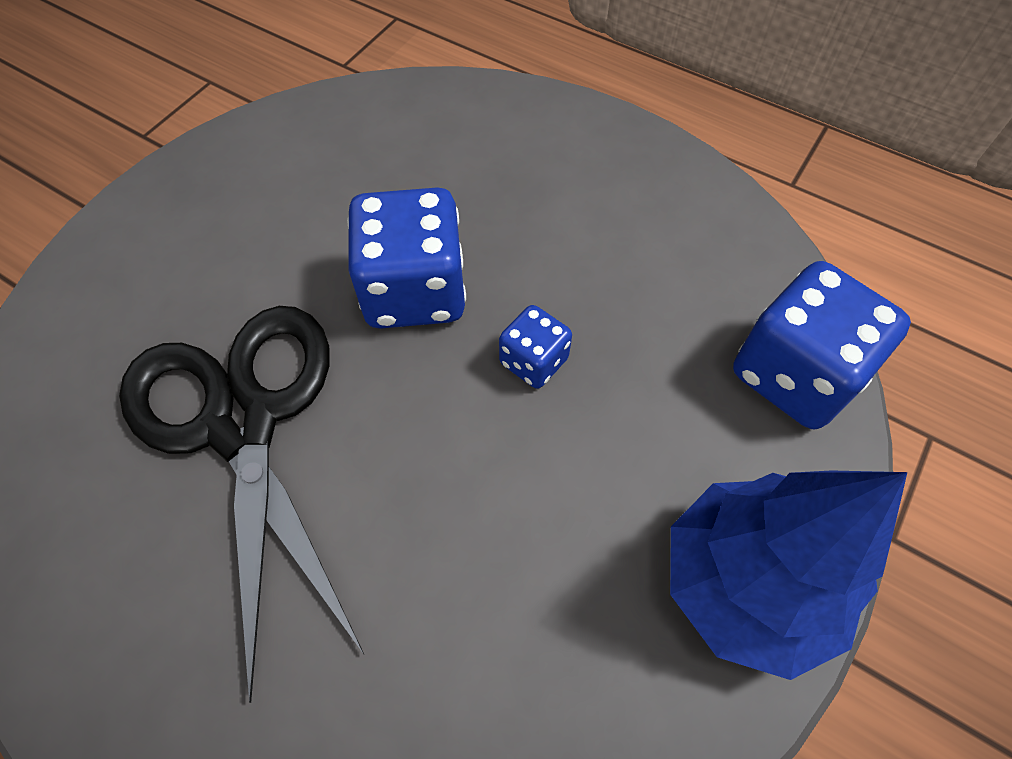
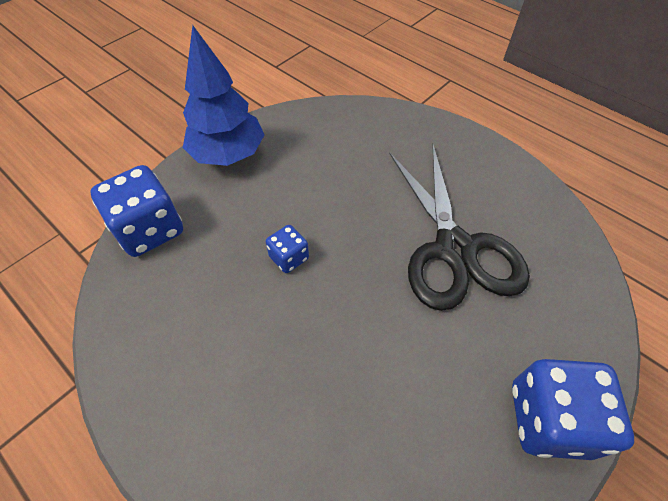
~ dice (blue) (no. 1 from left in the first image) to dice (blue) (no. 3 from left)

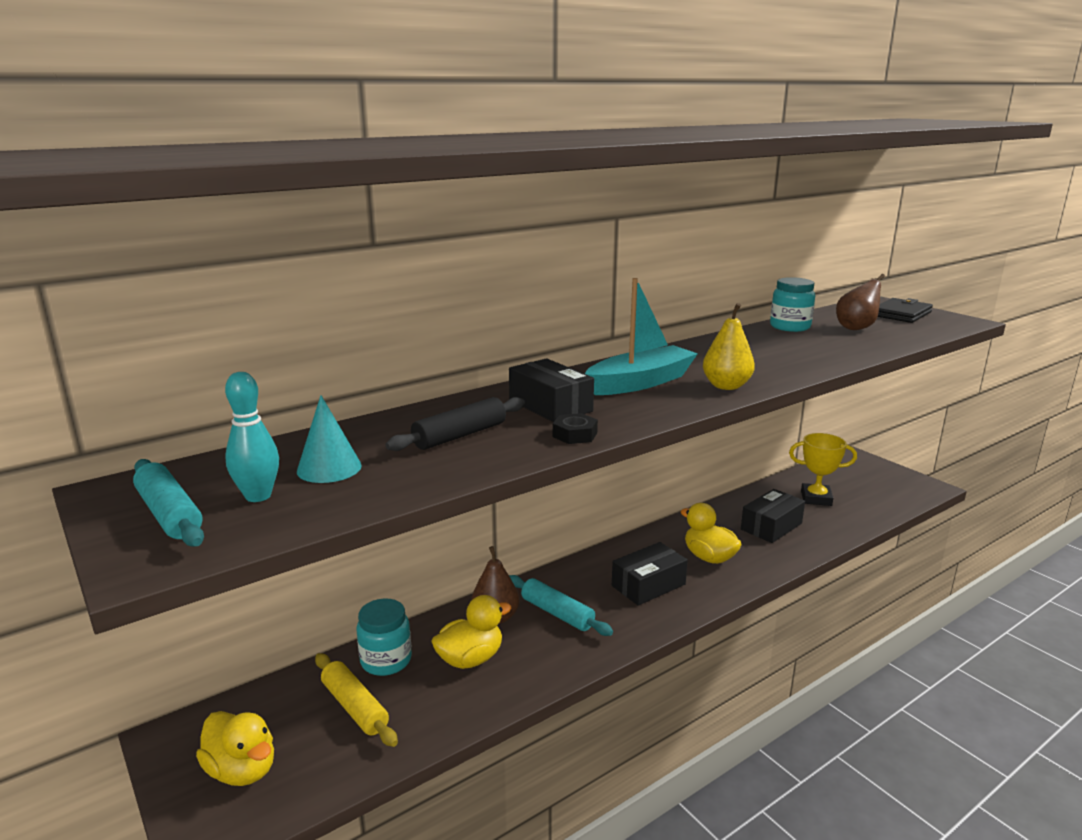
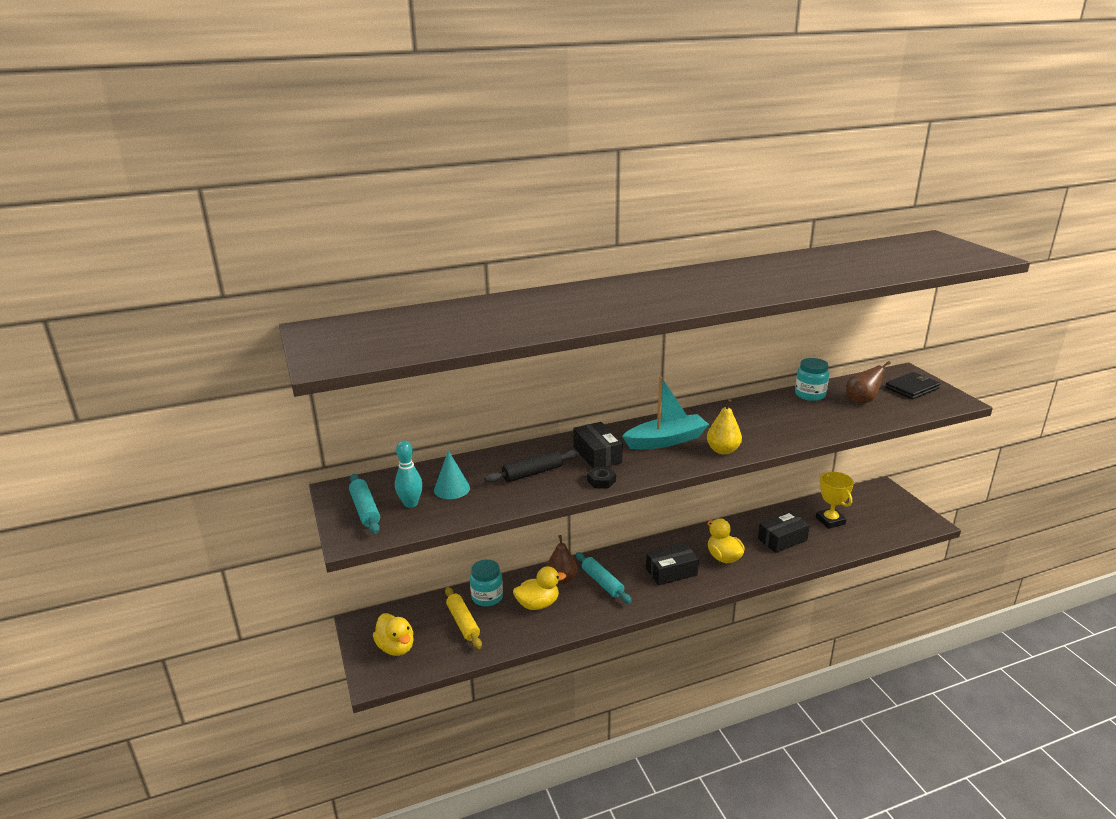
~ trophy (yellow) 45 degrees clockwise

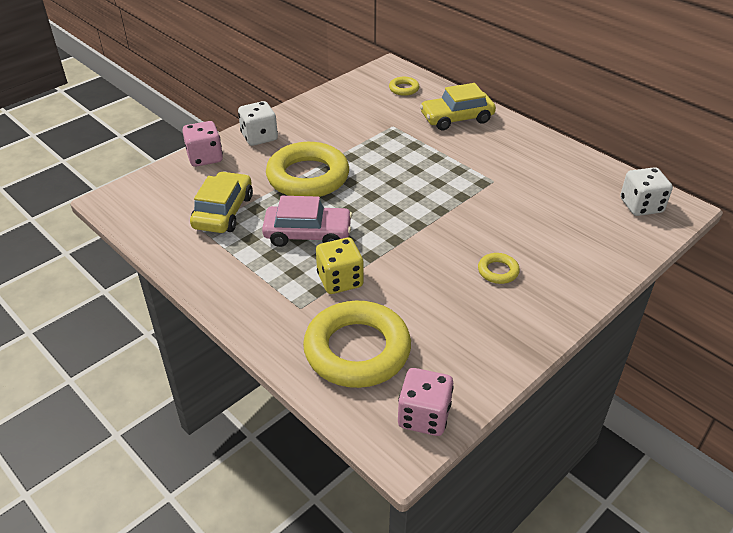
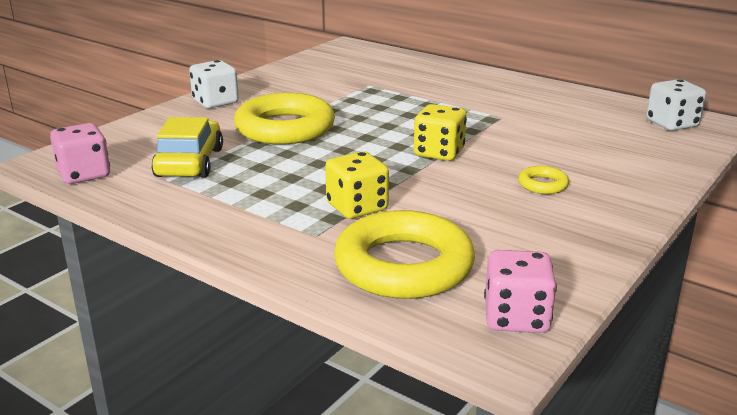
~ dice (pink) (no. 1 from left)
+ dice (yellow) (no. 2 from left)
- car (pink)
- ring (yellow) (no. 3 from left)
- car (yellow) (no. 2 from left)

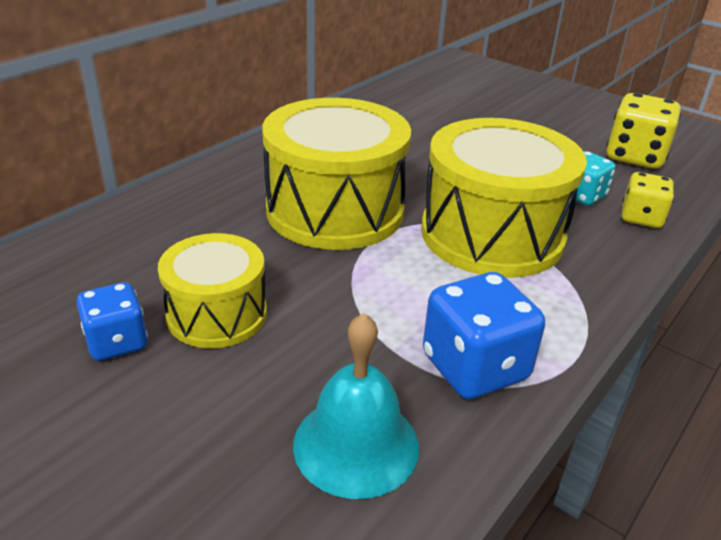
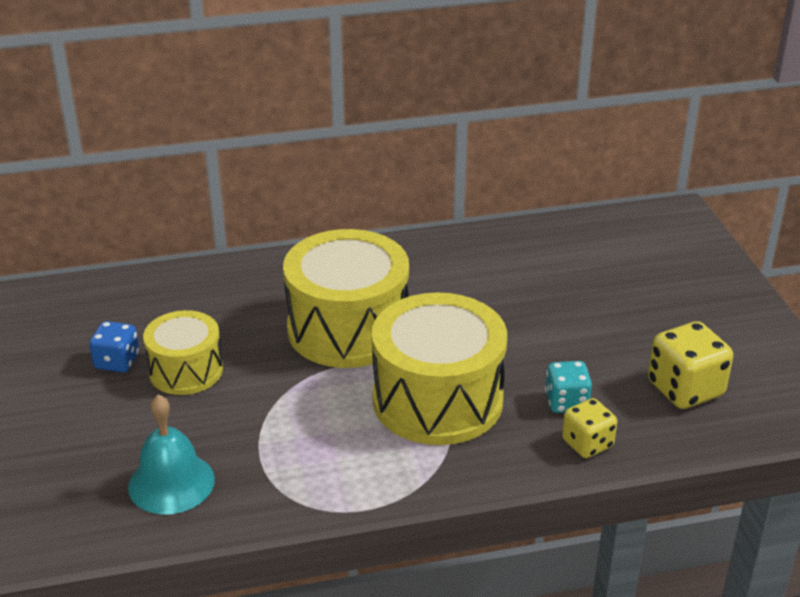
- dice (blue) (no. 2 from left)

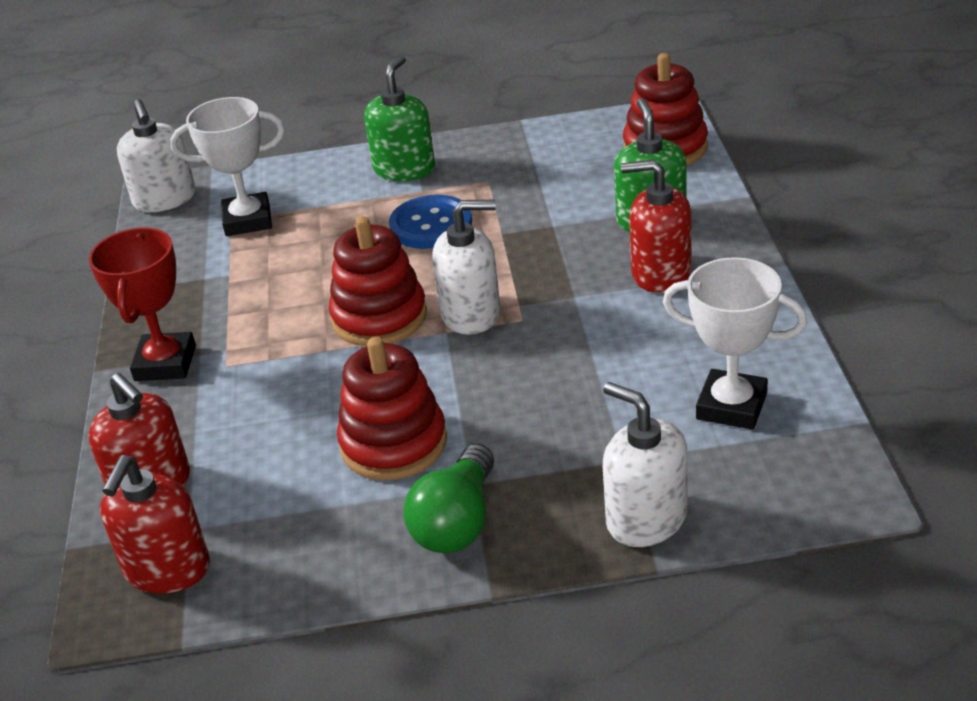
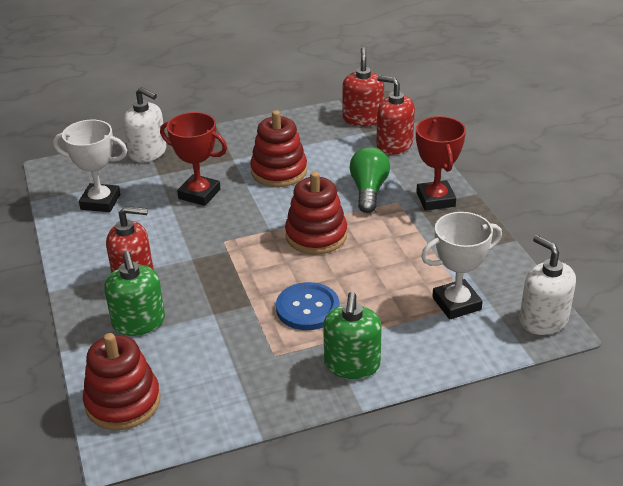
+ trophy (red) (no. 1 from left)
~ light bulb (green)
- soap dispenser (white) (no. 2 from left)

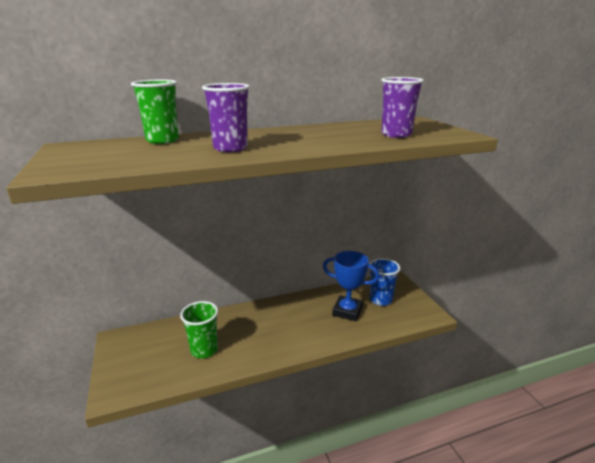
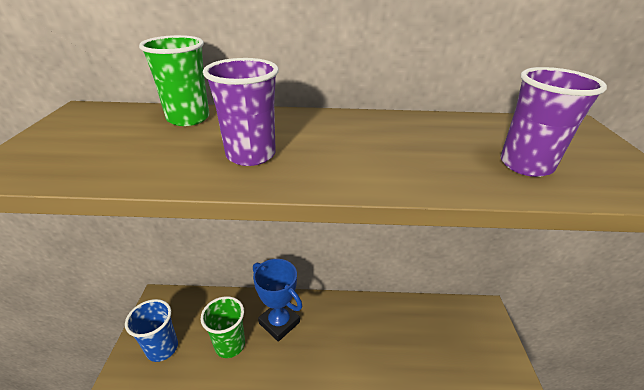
~ cup (blue)
~ trophy (blue)

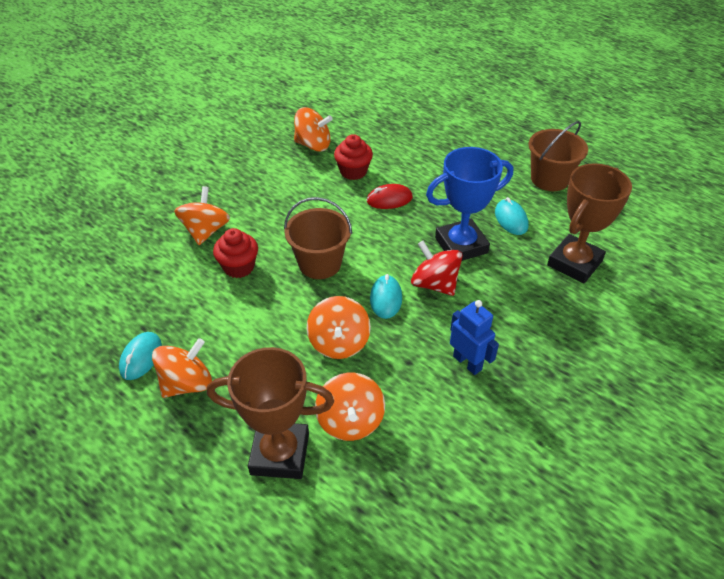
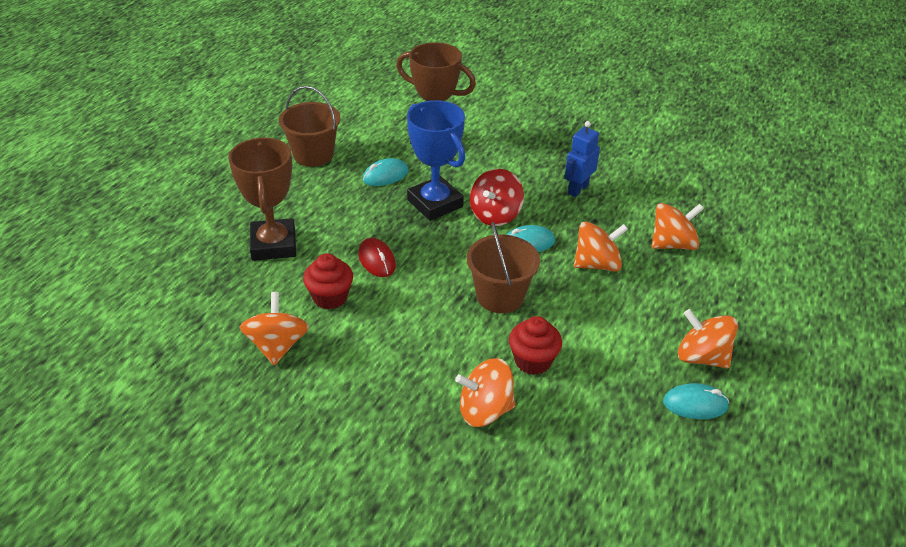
~ trophy (brown) (no. 1 from left)

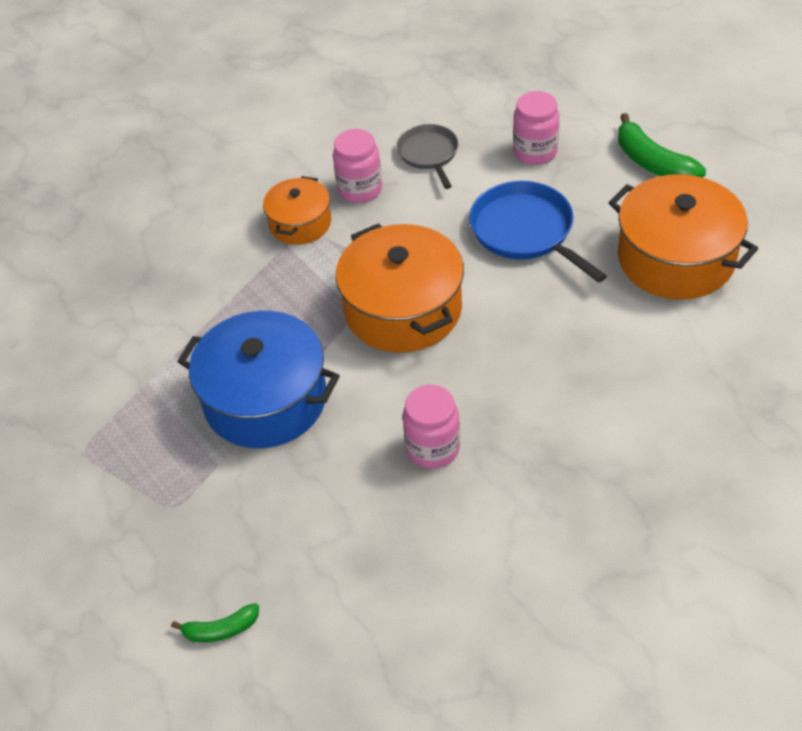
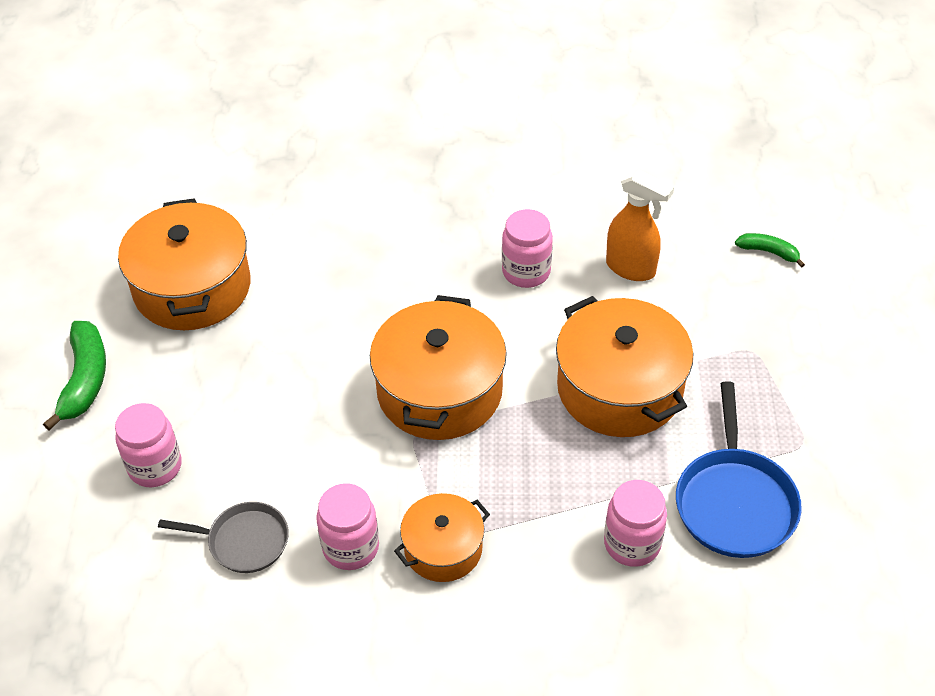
~ pan (grey) 105 degrees counterclockwise
~ pot (blue) to pot (orange) (no. 4 from left)
+ jar (pink) (no. 4 from left)
+ spray bottle (orange)
~ pan (blue)

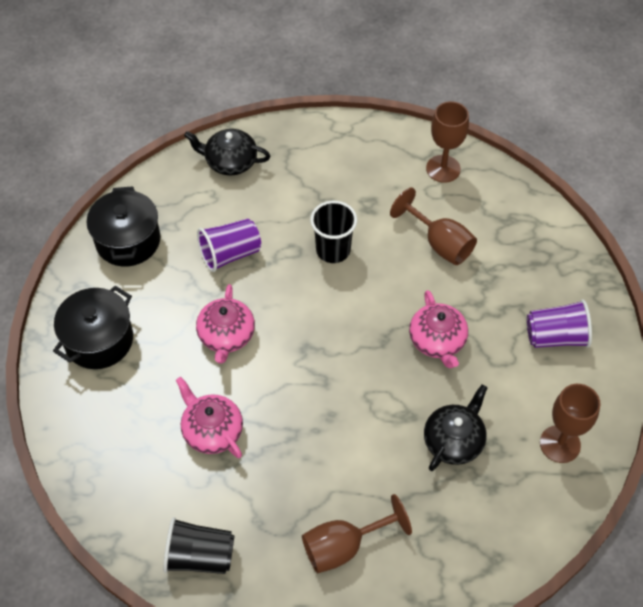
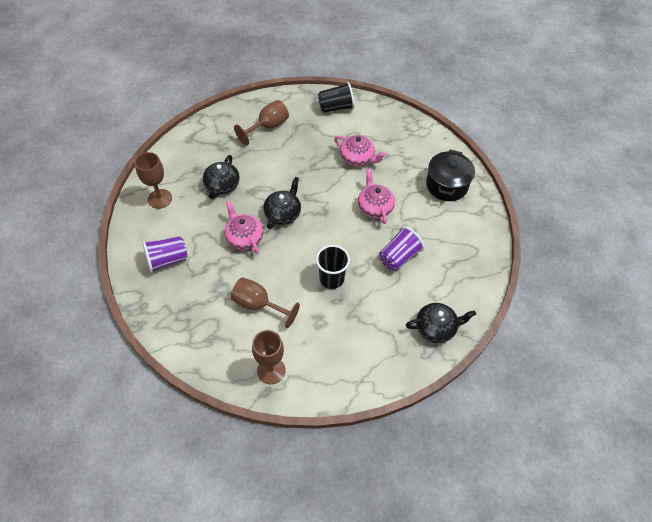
+ teapot (black) (no. 2 from left)
- pot (black) (no. 2 from left)

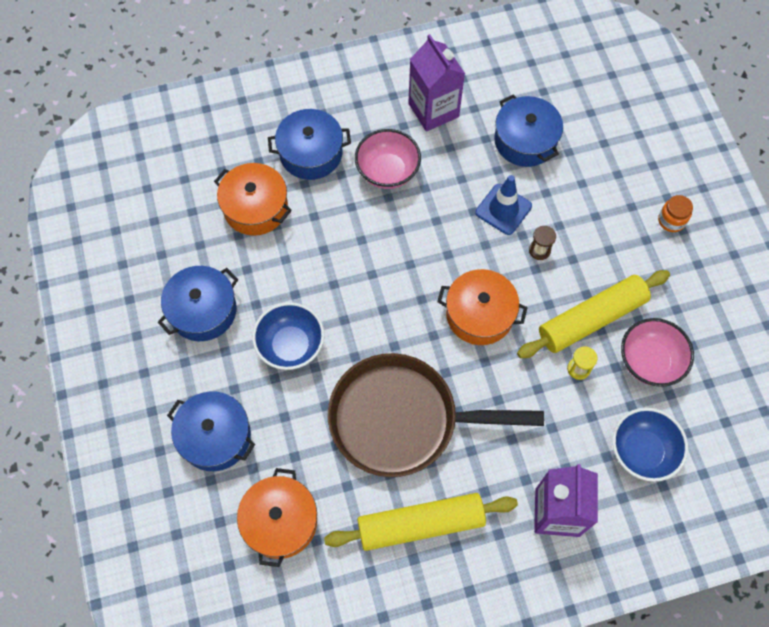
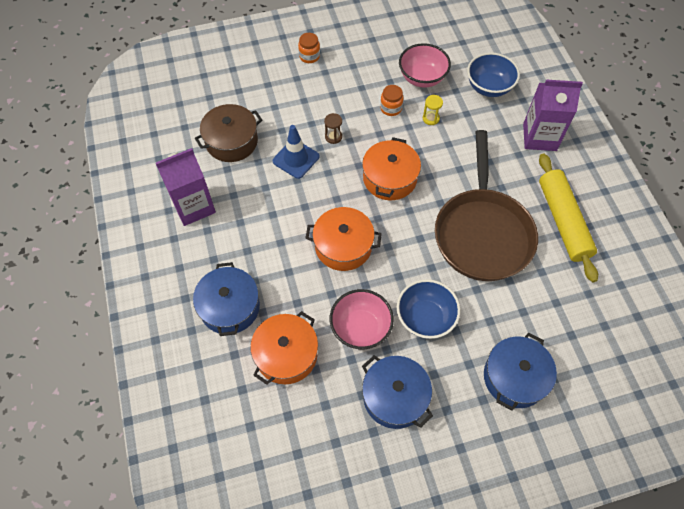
~ pot (blue) (no. 4 from left) to pot (brown)
~ pot (orange) (no. 2 from left)
~ bowl (pink) (no. 1 from left)
~ rolling pin (yellow) (no. 2 from left) to jar (orange) (no. 2 from left)

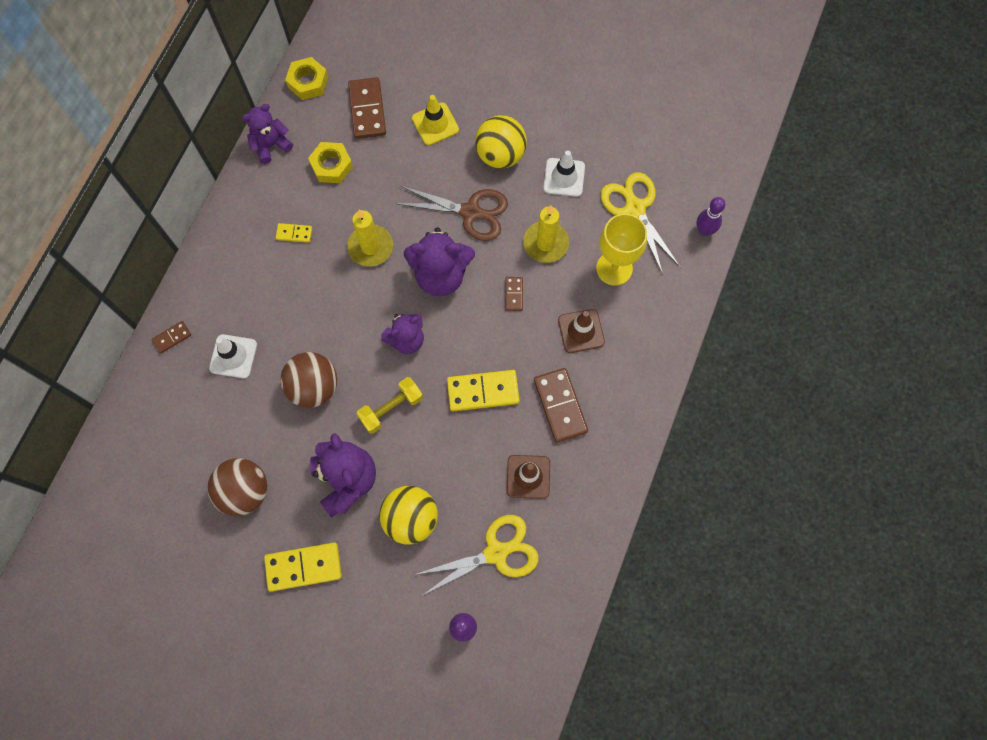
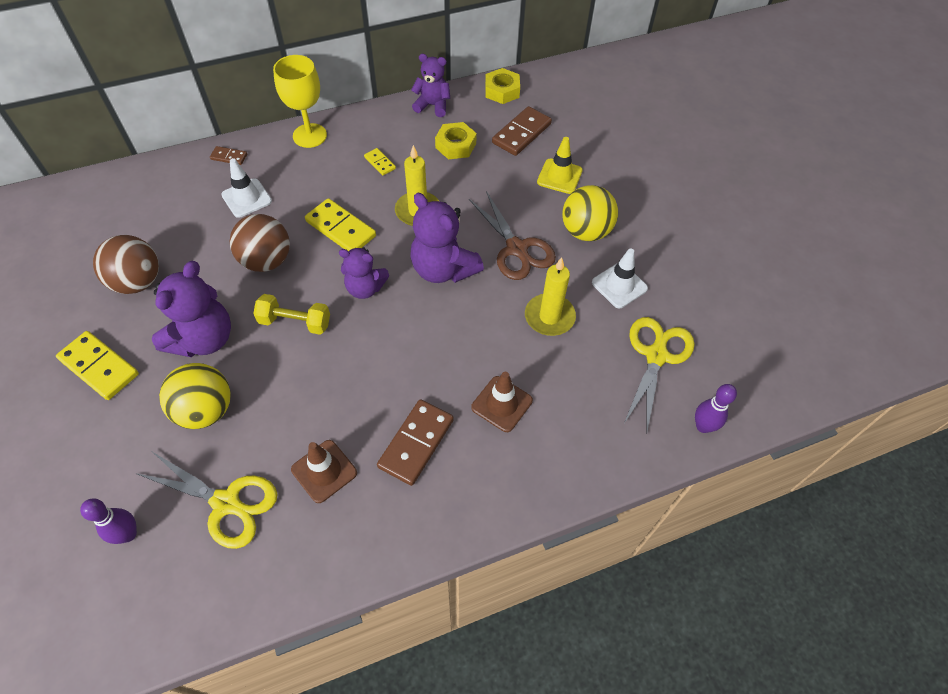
~ goblet (yellow)
~ domino (yellow) (no. 3 from left in the first image) to domino (yellow) (no. 2 from left)
- domino (brown) (no. 3 from left)

